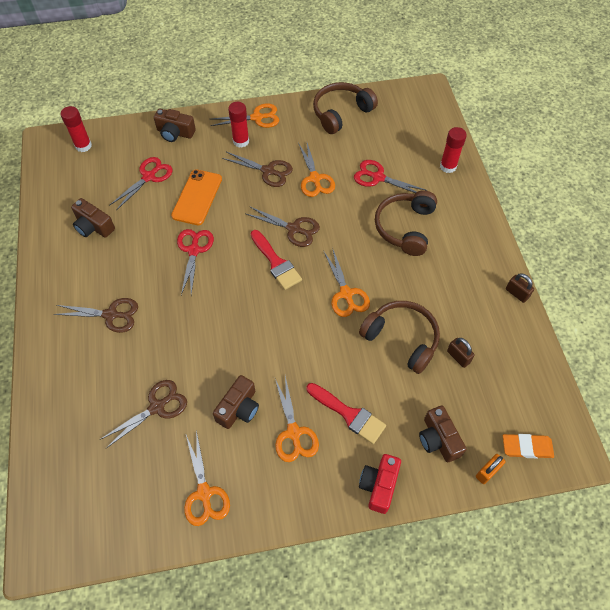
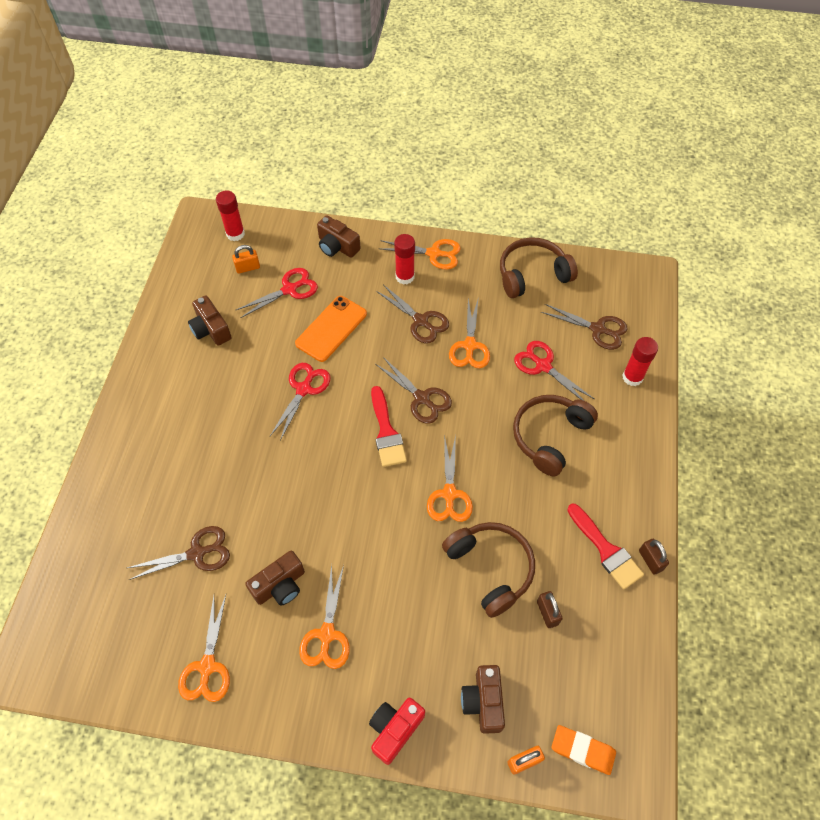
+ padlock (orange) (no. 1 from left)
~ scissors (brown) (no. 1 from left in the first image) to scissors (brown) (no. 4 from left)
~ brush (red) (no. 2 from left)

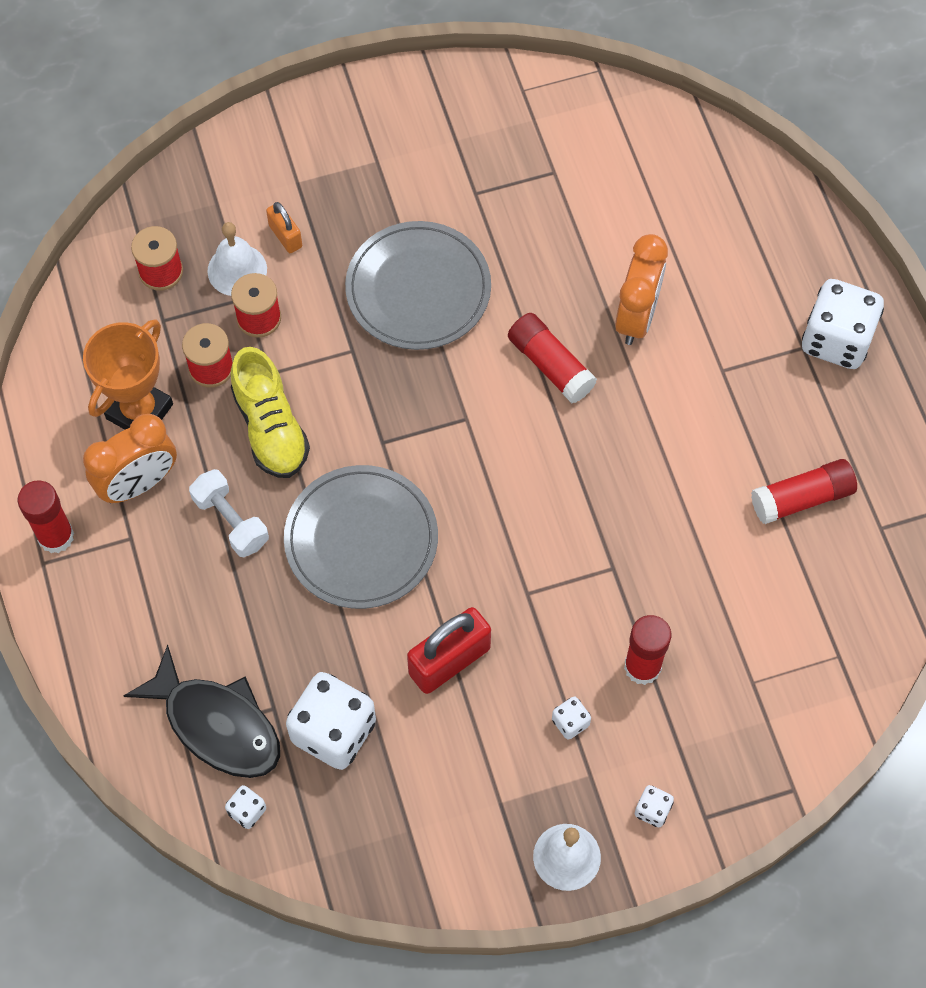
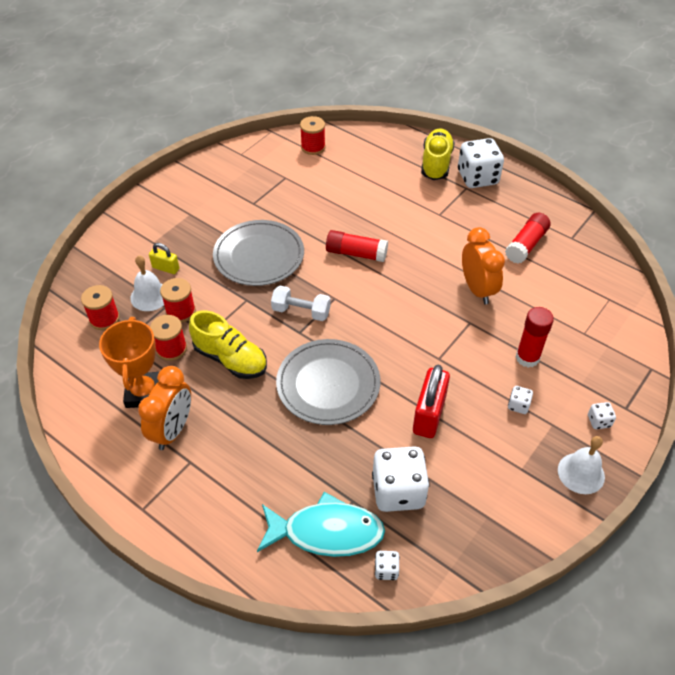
~ padlock (orange) to padlock (yellow)
~ fish (black) to fish (turquoise)
~ dumbbell (white)
+ spool (red) (no. 4 from left)
+ shoe (yellow) (no. 2 from left)
~ clock (orange) (no. 2 from left)
- glue stick (red) (no. 1 from left)

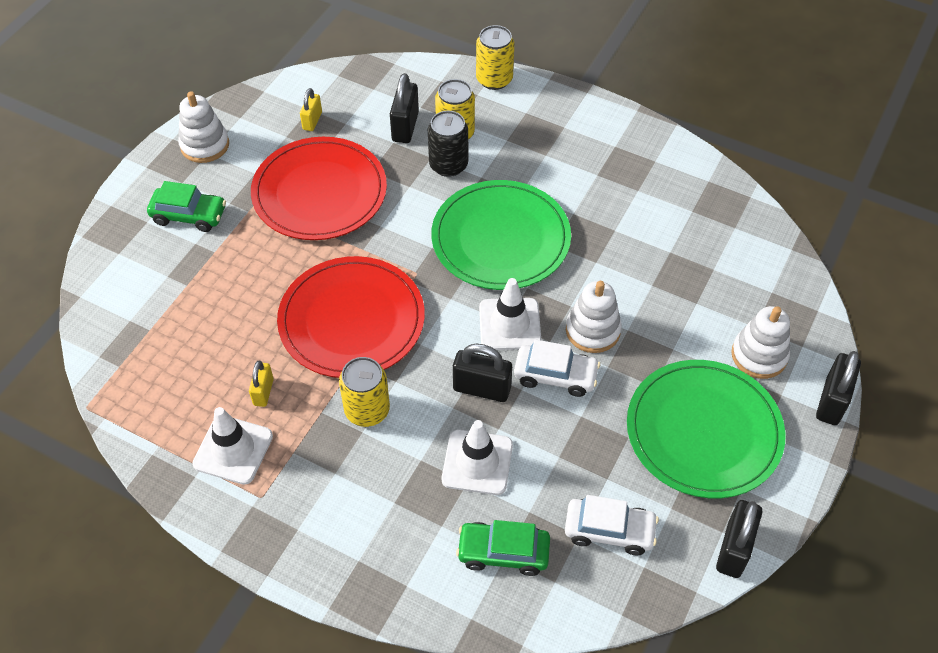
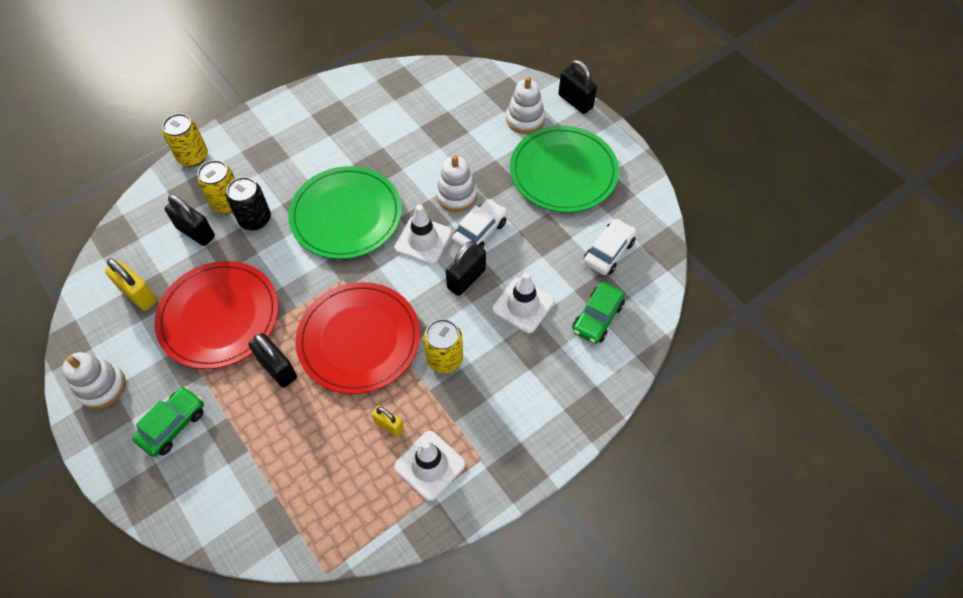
~ padlock (yellow) (no. 2 from left in the first image) x1.60
~ padlock (black) (no. 3 from left in the first image) to padlock (black) (no. 2 from left)

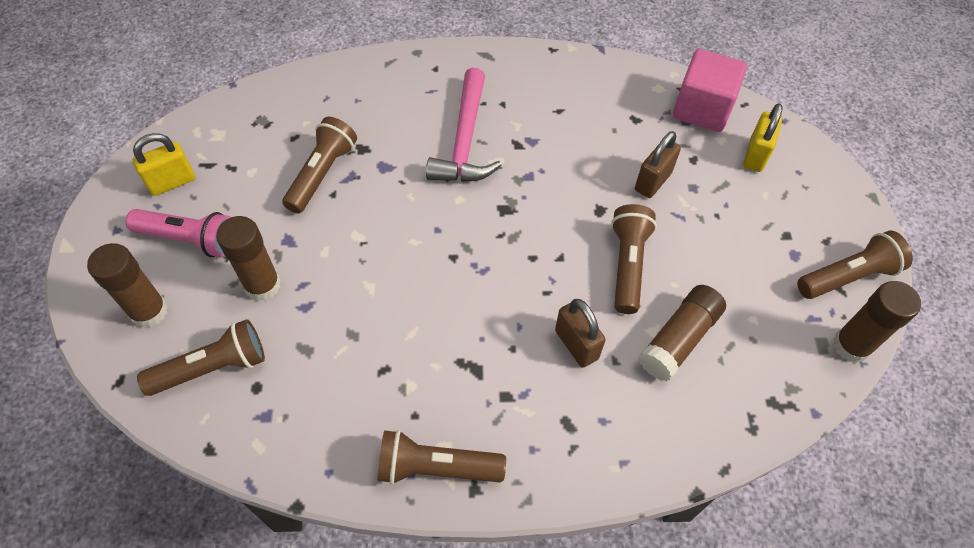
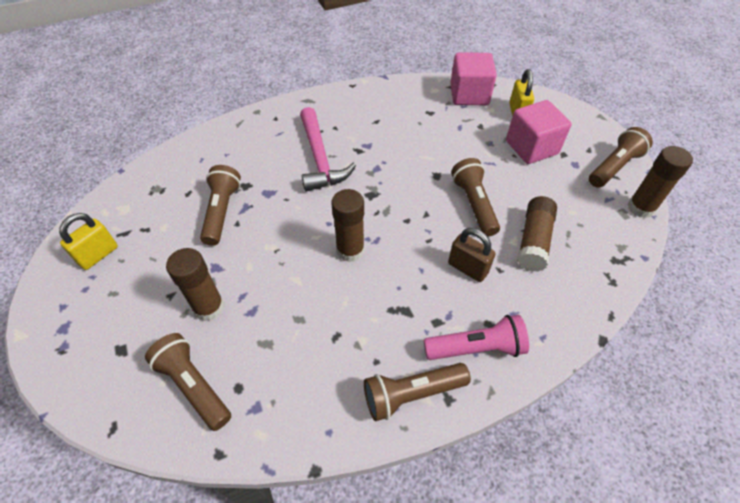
~ flashlight (brown) (no. 1 from left) 90 degrees counterclockwise
~ glue stick (brown) (no. 1 from left in the first image) to glue stick (brown) (no. 2 from left)
~ flashlight (pink)
+ cube (pink) (no. 2 from left)
- padlock (brown) (no. 2 from left)

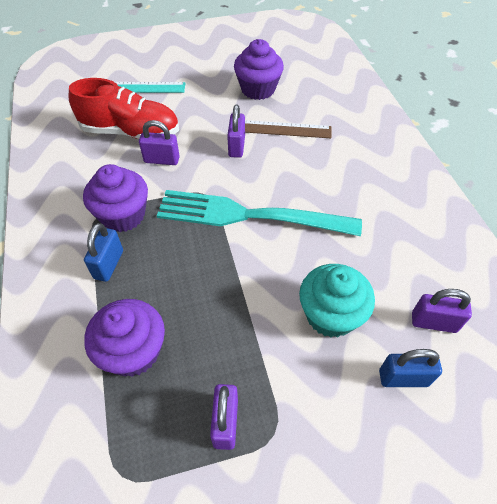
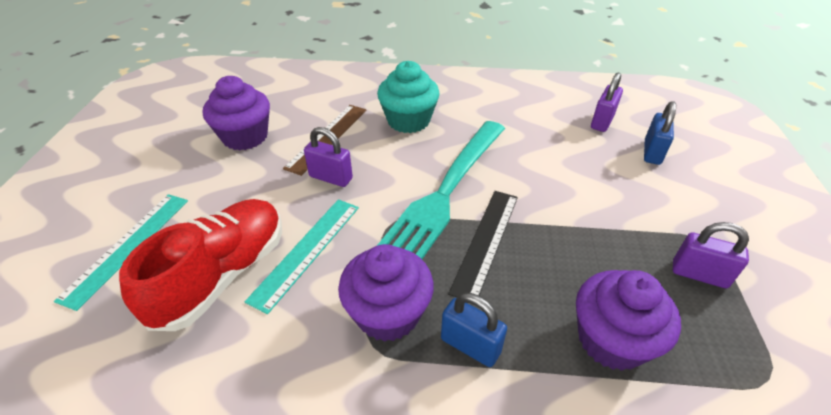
~ padlock (purple) (no. 1 from left) to ruler (turquoise) (no. 2 from left)
~ cupcake (turquoise)
+ ruler (black)

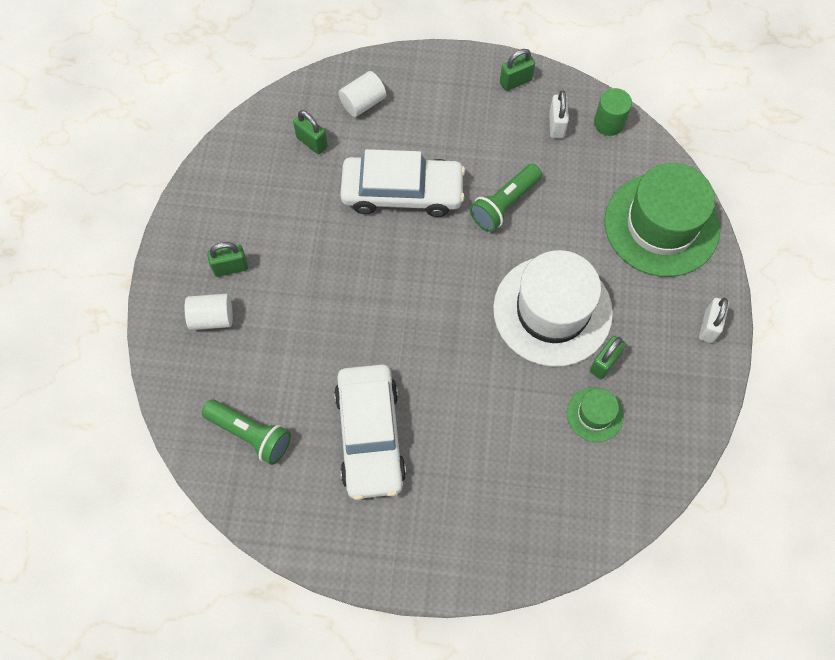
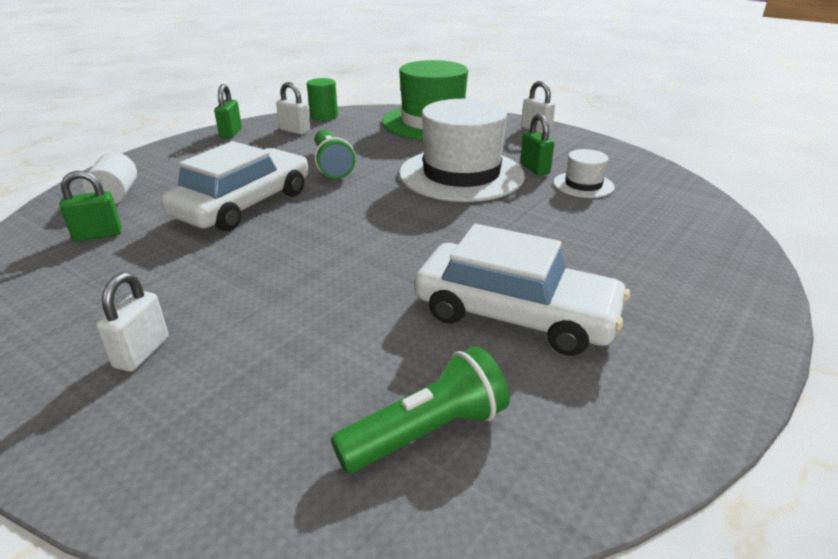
~ padlock (green) (no. 1 from left) to padlock (white) (no. 1 from left)
~ hat (green) (no. 1 from left) to hat (white) (no. 2 from left)
- cylinder (white) (no. 1 from left)

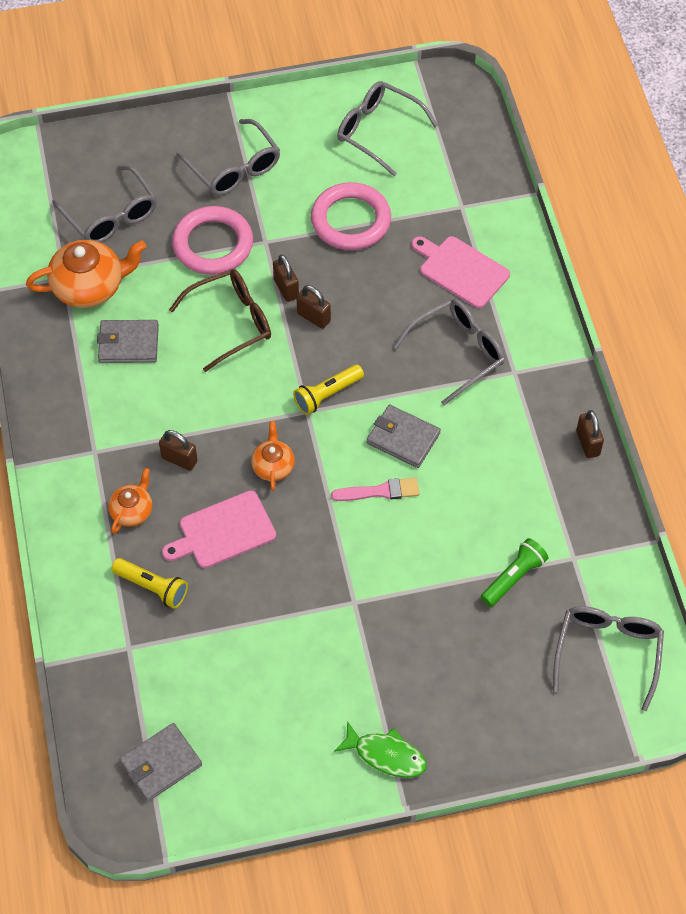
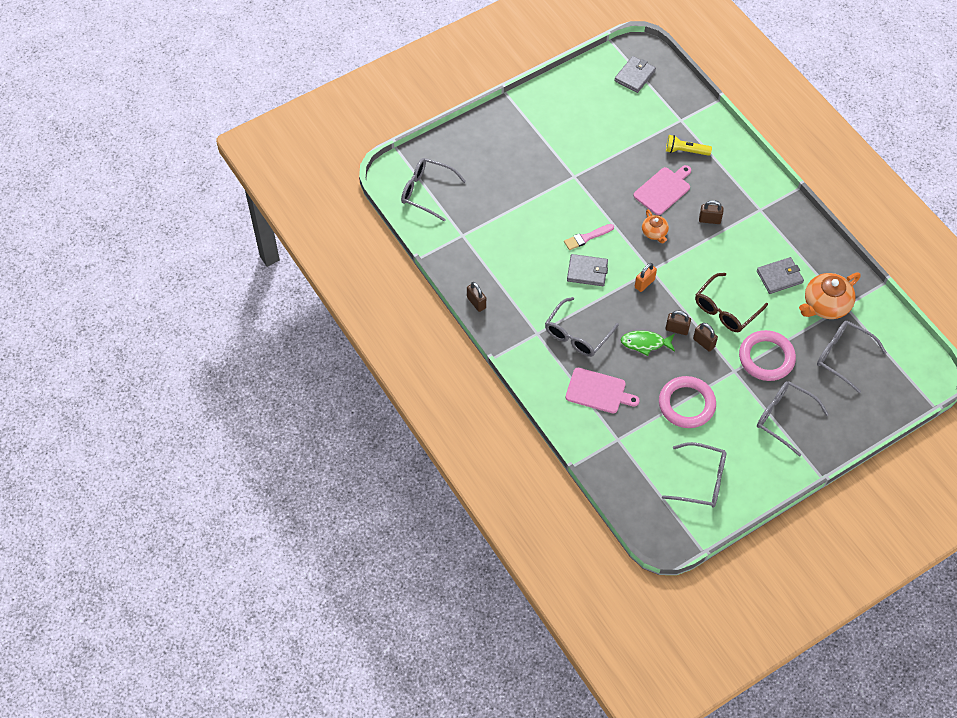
~ glasses (grey) (no. 5 from left in the first image) 120 degrees clockwise
~ fish (green)
~ flashlight (yellow) (no. 2 from left) to padlock (orange)
- teapot (orange) (no. 2 from left)
- flashlight (green)

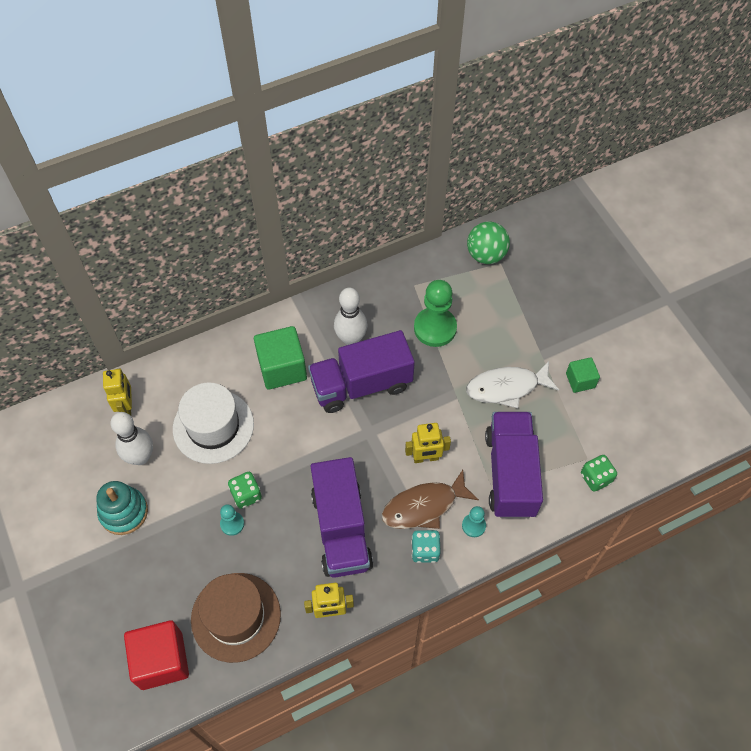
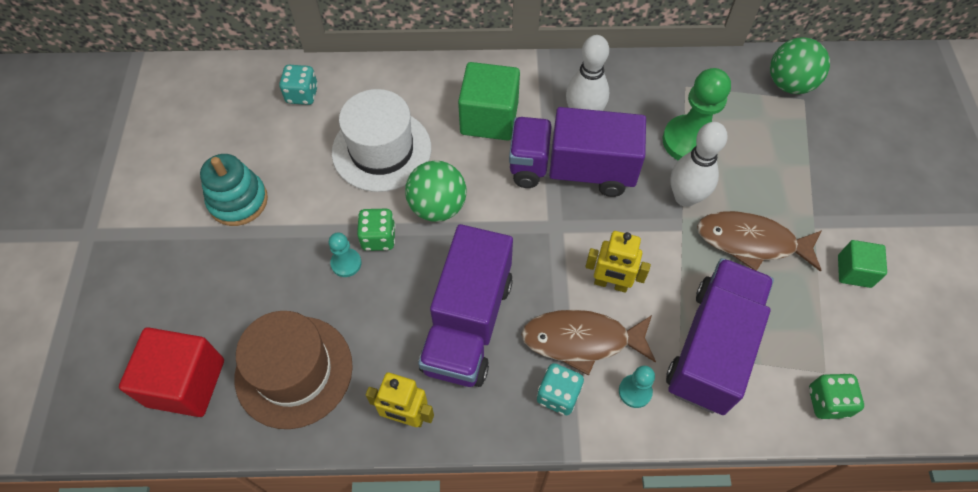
~ robot (yellow) (no. 1 from left) to dice (turquoise) (no. 1 from left)
+ ball (green) (no. 1 from left)
~ bowling pin (white) (no. 1 from left in the first image) to bowling pin (white) (no. 2 from left)
~ fish (white) to fish (brown) (no. 2 from left)

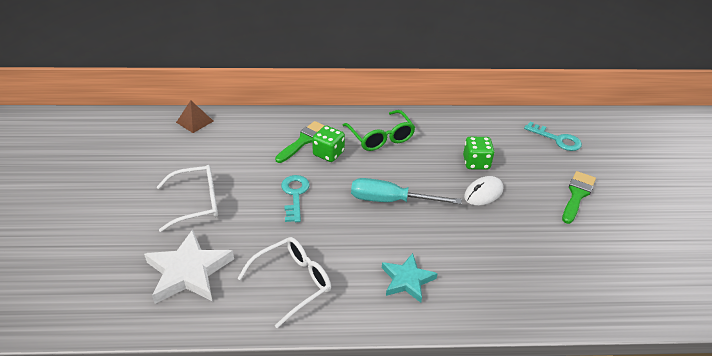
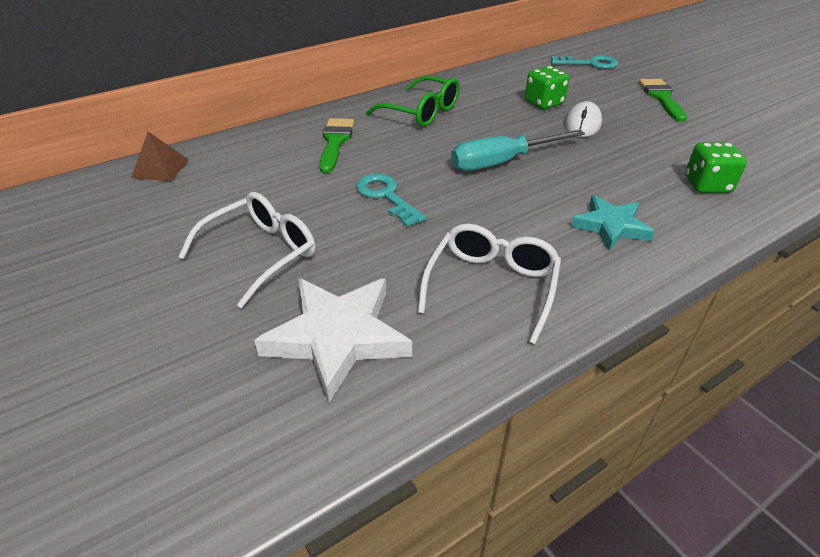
~ dice (green) (no. 1 from left in the first image) to dice (green) (no. 2 from left)

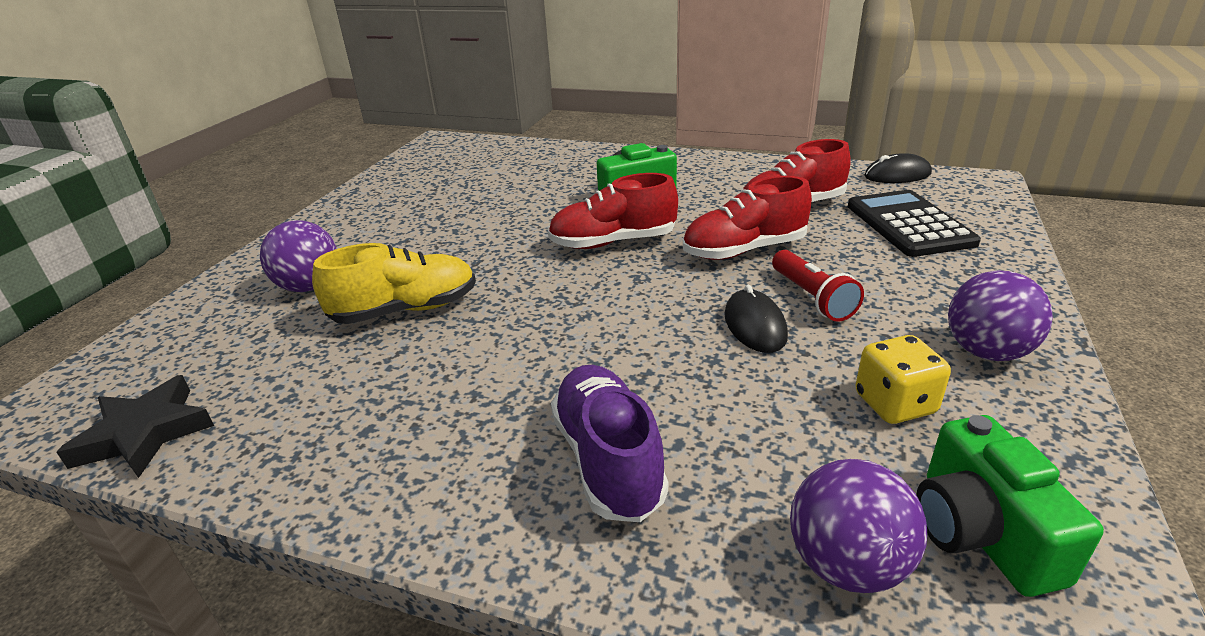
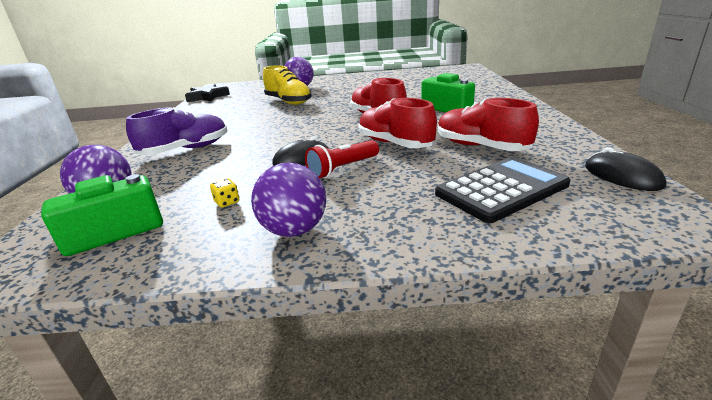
~ dice (yellow) x0.53

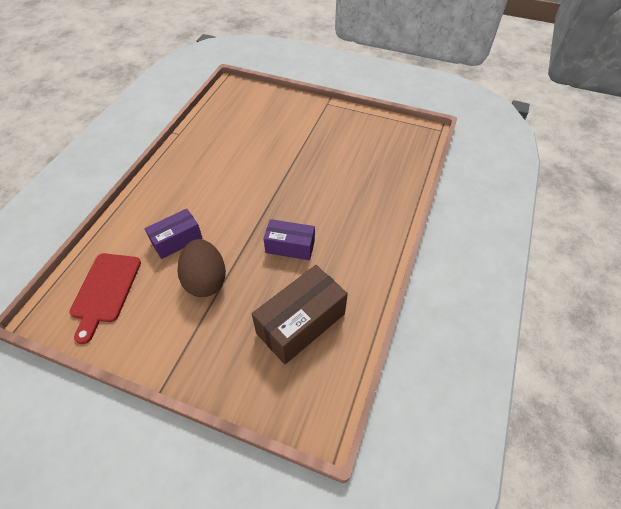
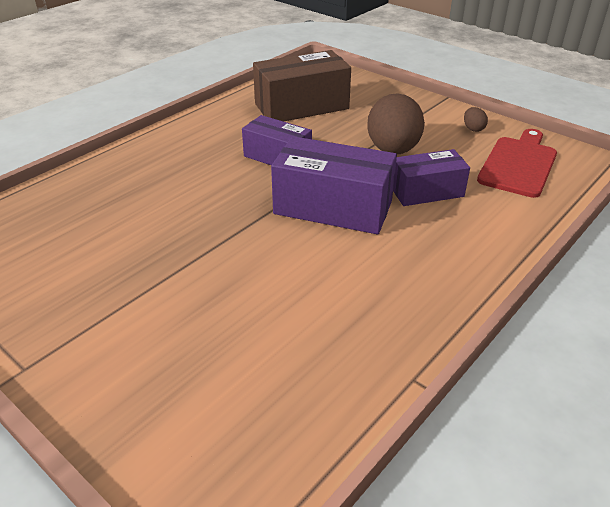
+ box (purple) (no. 2 from left)
+ egg (brown) (no. 2 from left)

